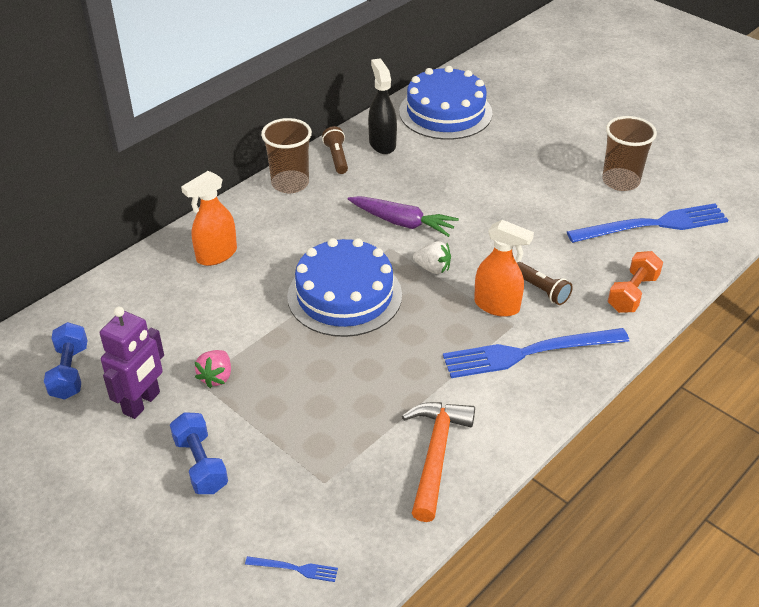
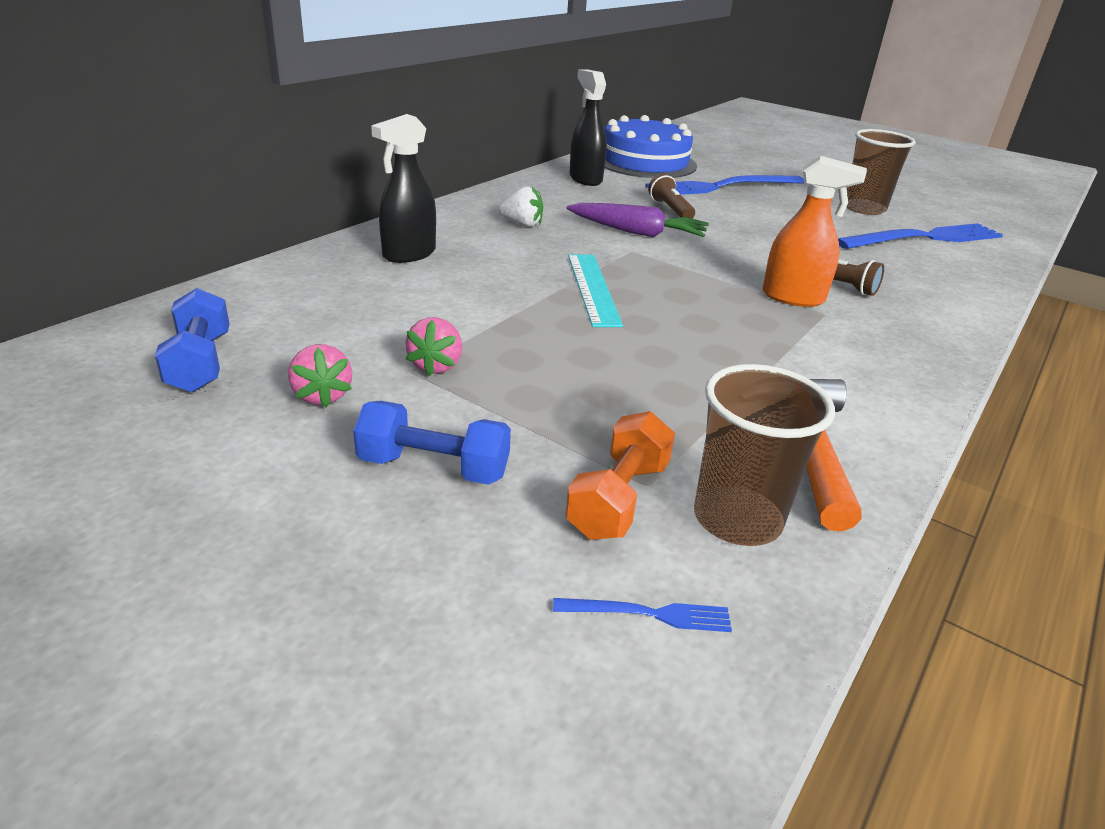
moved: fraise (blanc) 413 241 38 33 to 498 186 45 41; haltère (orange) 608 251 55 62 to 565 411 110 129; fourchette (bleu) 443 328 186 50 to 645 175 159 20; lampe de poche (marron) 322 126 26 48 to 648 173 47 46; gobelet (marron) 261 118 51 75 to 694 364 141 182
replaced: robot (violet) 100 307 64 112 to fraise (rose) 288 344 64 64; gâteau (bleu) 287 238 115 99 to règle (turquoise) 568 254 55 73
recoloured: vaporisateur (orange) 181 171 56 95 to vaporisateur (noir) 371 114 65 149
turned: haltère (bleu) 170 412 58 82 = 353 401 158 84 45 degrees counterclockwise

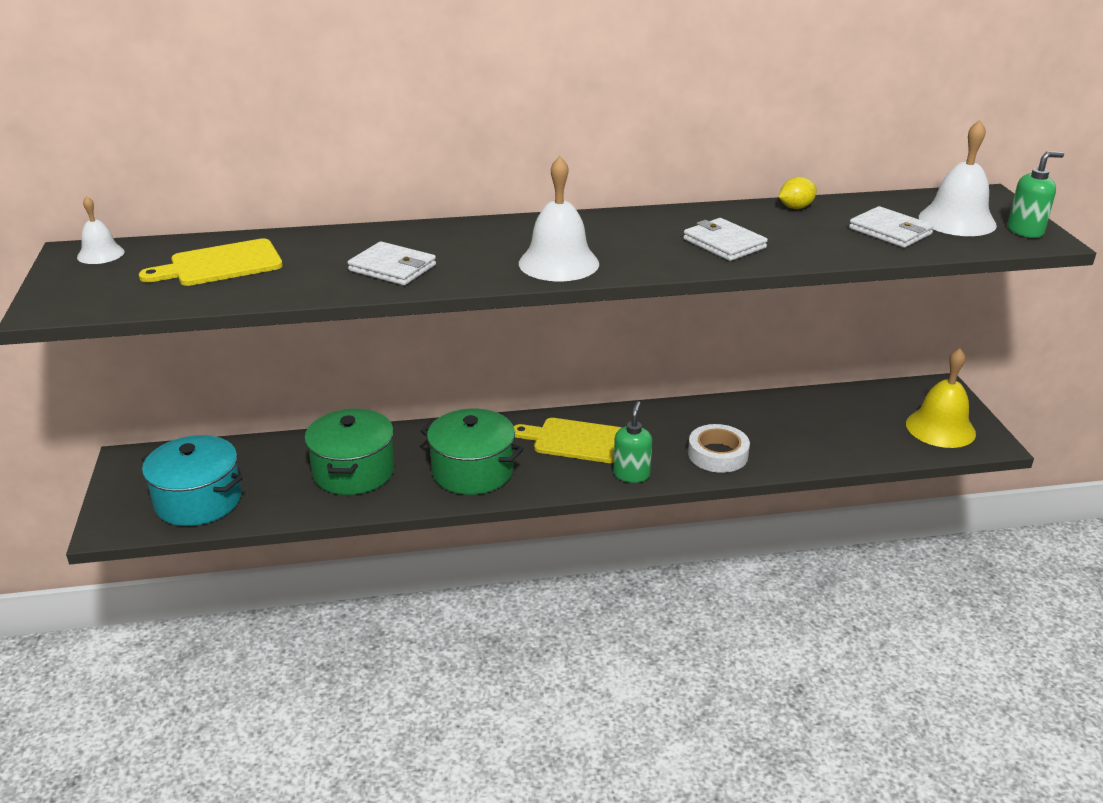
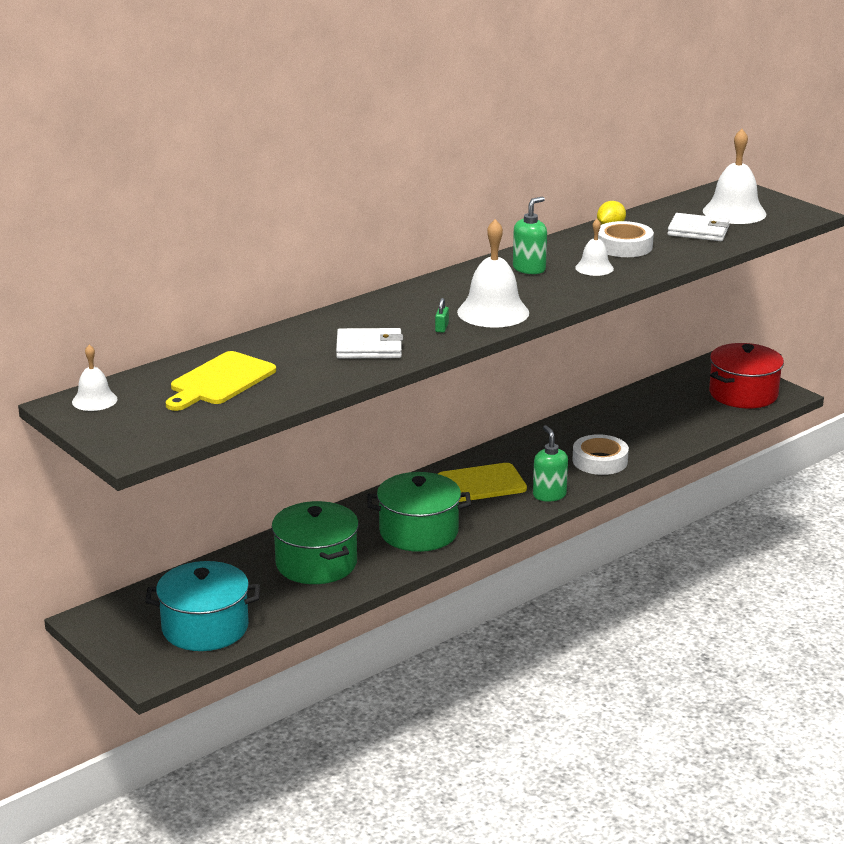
added: cadenas (vert) 435 298 14 35; ruban adhésif (blanc) 598 221 56 36
moved: distributeur de savon (vert) 1008 151 56 87 to 513 196 34 78
replaced: portefeuille (blanc) 683 218 85 43 to cloche (blanc) 575 219 39 57; cloche (jaune) 906 348 70 100 to marmite (rouge) 709 343 75 66

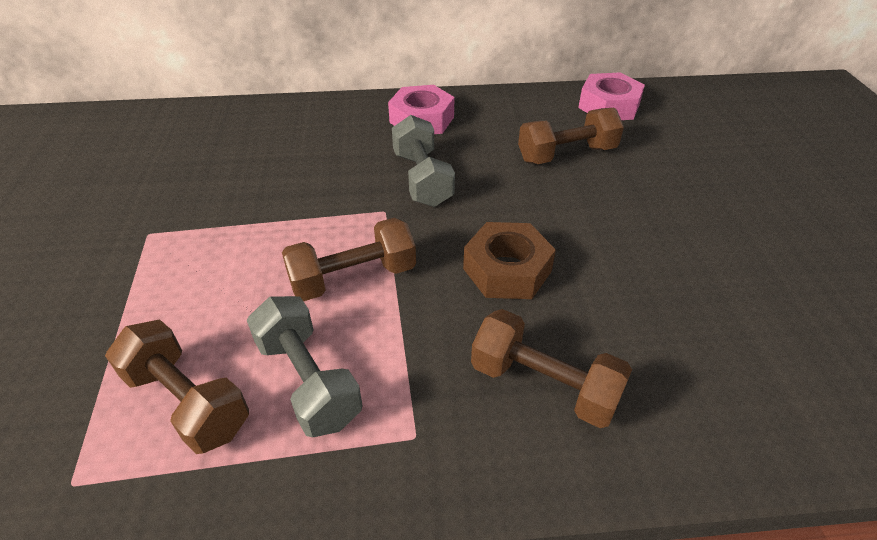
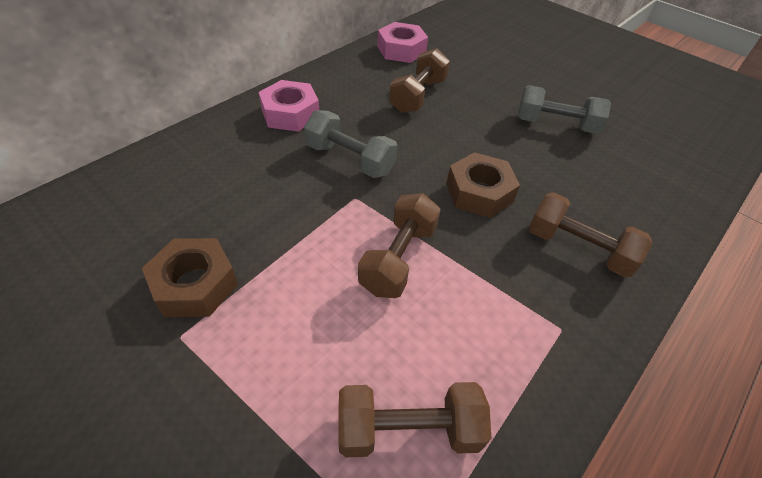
added: écrou (marron) 142 238 96 79
moved: haltère (gris) 247 296 116 141 to 517 85 94 49
turned: haltère (marron) 471 309 161 119 = 529 192 123 86 45 degrees clockwise

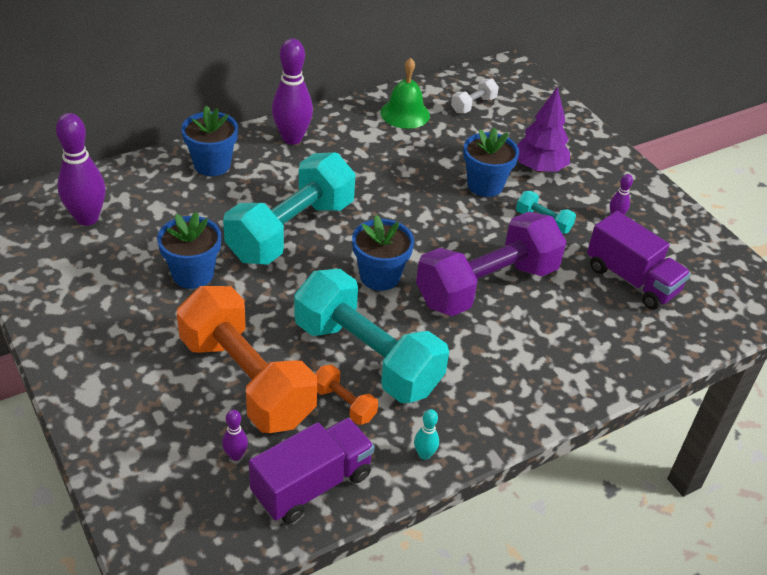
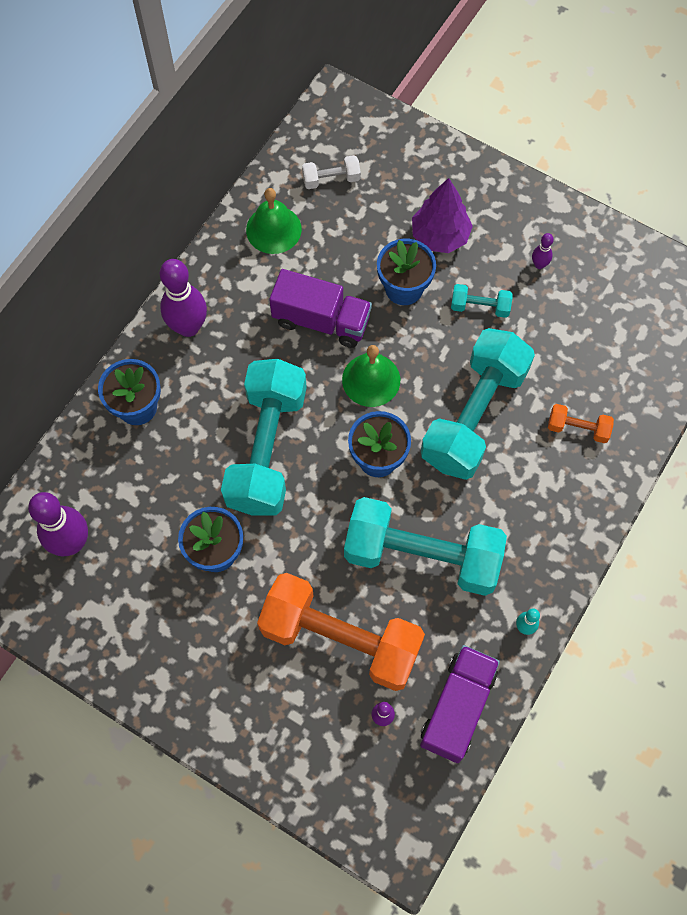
added: cloche (vert) 342 345 58 62
moved: camion (violet) 587 211 104 99 to 269 269 103 79; haltère (orange) 315 365 63 60 to 548 404 66 39
recoloured: haltère (violet) 416 212 150 104 to haltère (turquoise) 421 328 114 152
turned: haltère (blanc) 451 79 48 34 = 302 155 59 34 60 degrees clockwise

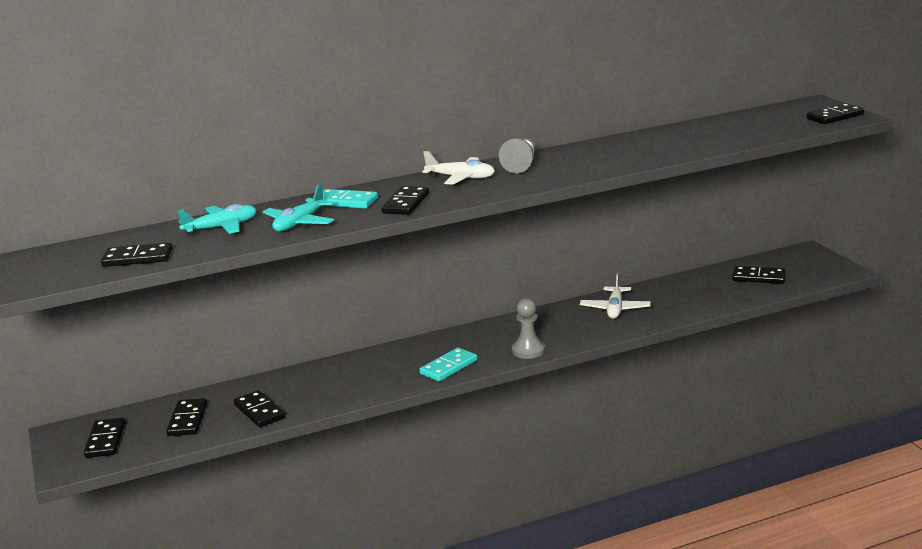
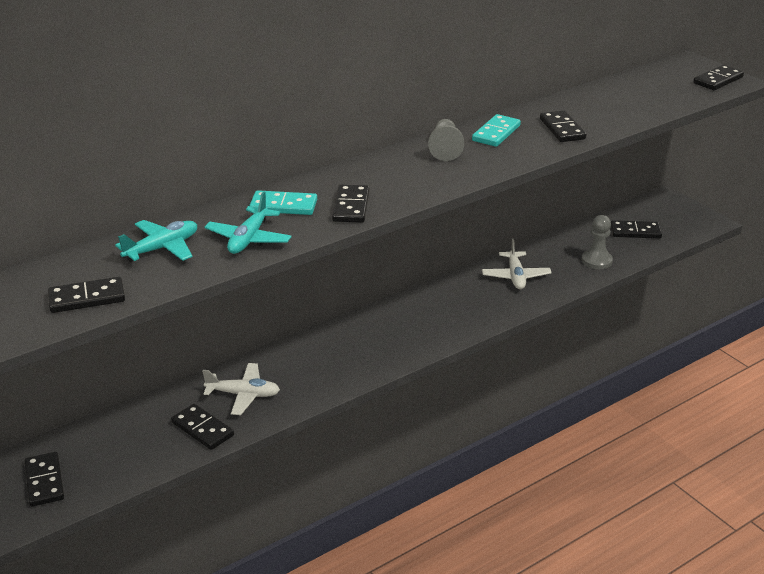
moved: avion (blanc) 422 151 73 34 to 202 363 78 52; domino (turquoise) 419 347 58 35 to 472 114 49 33; domino (noir) 166 398 41 38 to 540 110 46 32; pion (gris) 512 298 33 61 to 582 215 31 54

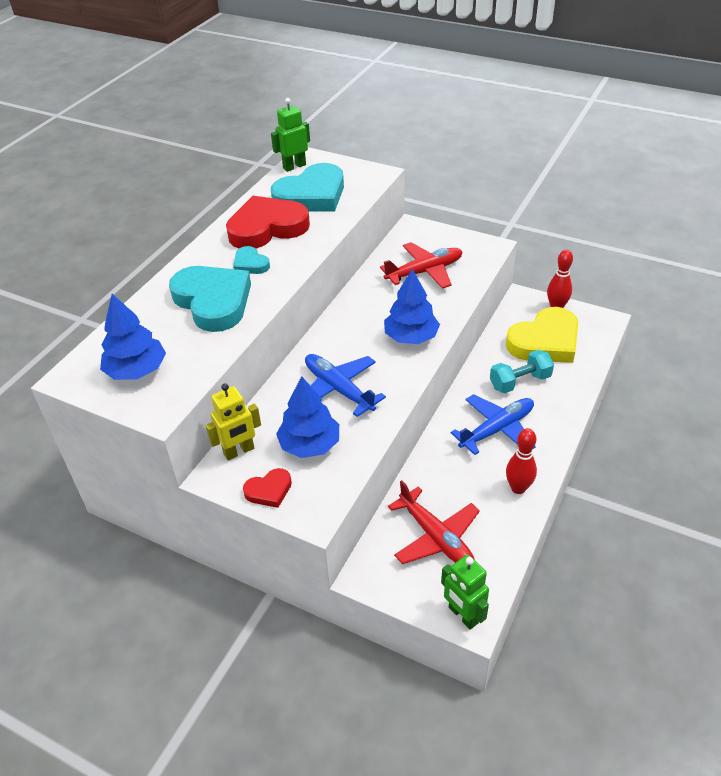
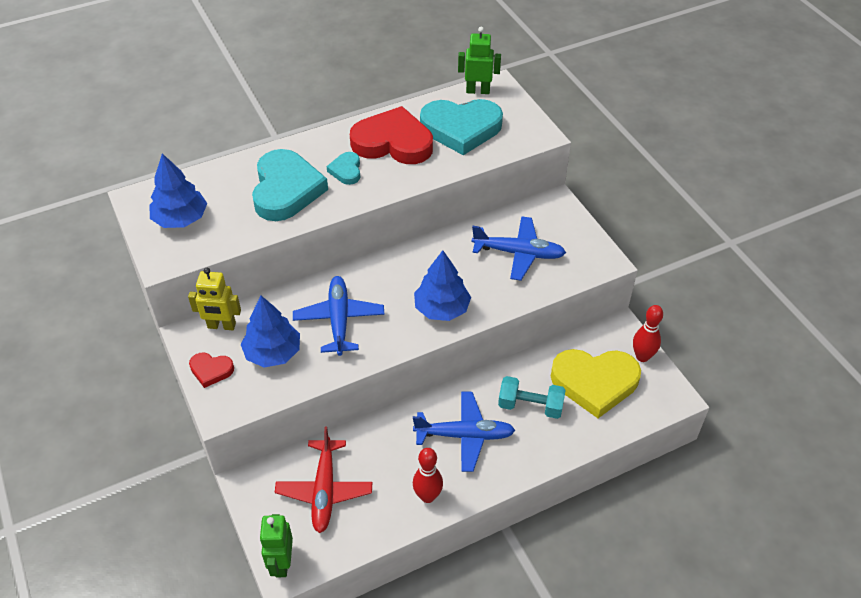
recoloured: avion (rouge) 380 242 83 47 to avion (bleu) 472 216 94 65

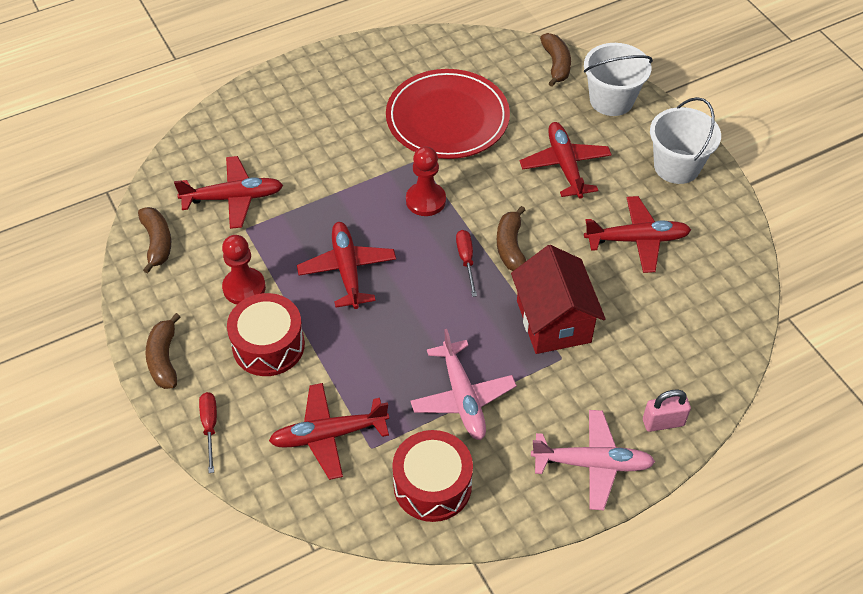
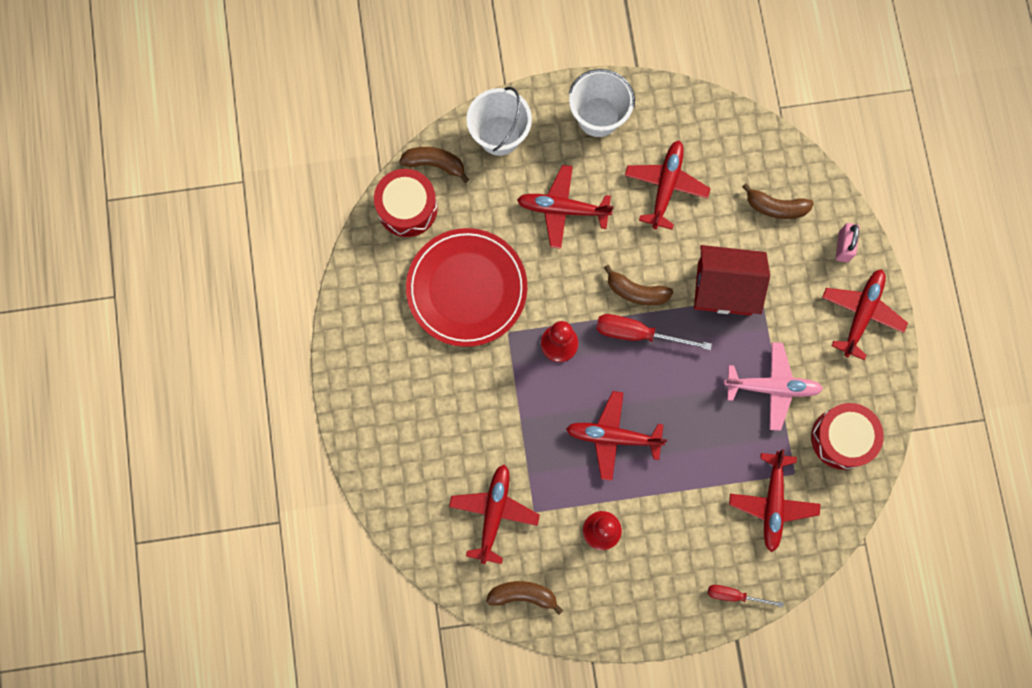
moved: tambour (rouge) 227 293 78 83 to 374 169 63 68; banane (marron) 146 313 34 76 to 742 183 72 36
recoloured: avion (rose) 531 410 124 100 to avion (rouge) 822 269 86 91
resized: tournevis (rouge) 456 230 21 67 = 596 314 116 36 x1.60

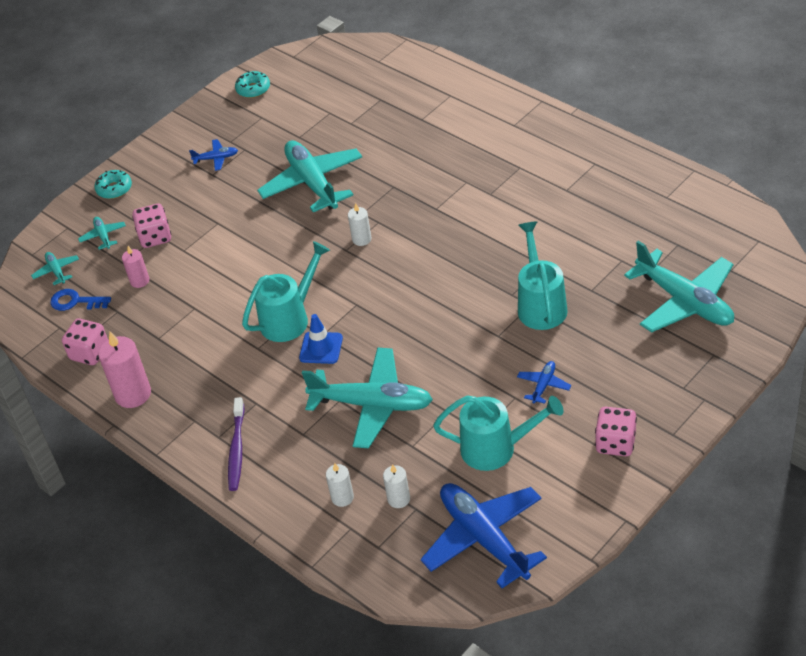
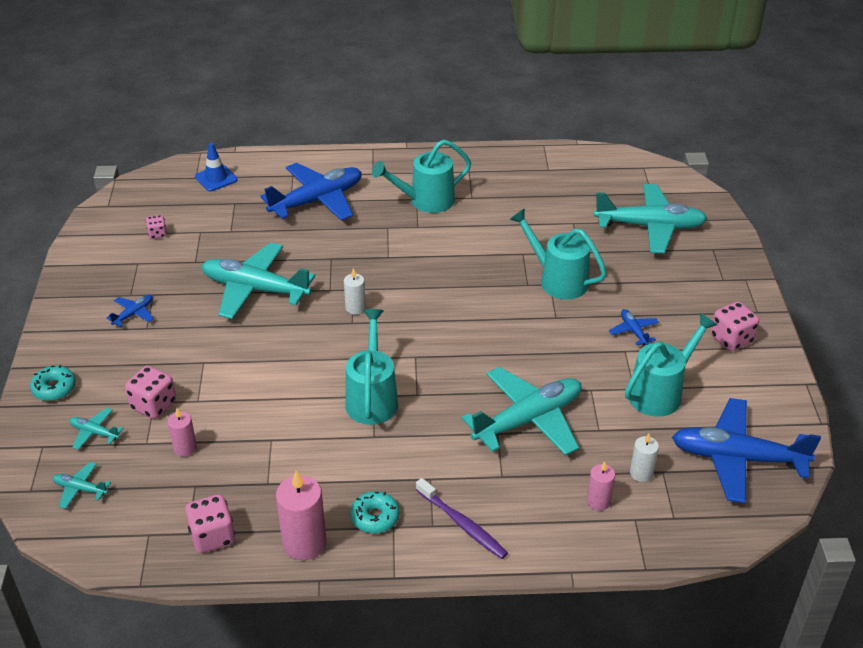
removed: clé (bleu) 50 289 61 22
added: dé (rose) 146 215 21 24; avion (bleu) 260 163 102 58; arrosoir (turquoise) 372 139 99 74
moved: cône de chantier (bleu) 299 314 44 50 to 195 143 42 48; beignet (turquoise) 235 71 35 27 to 350 491 50 42
recoloured: bougie (blanc) 326 463 28 44 to bougie (rose) 587 461 28 50

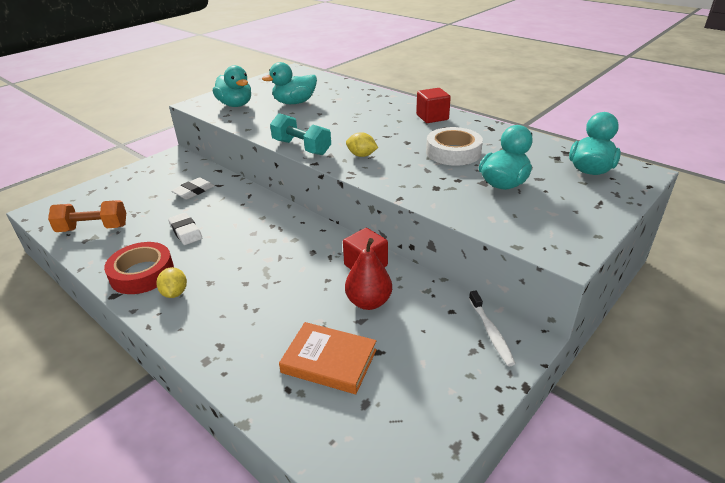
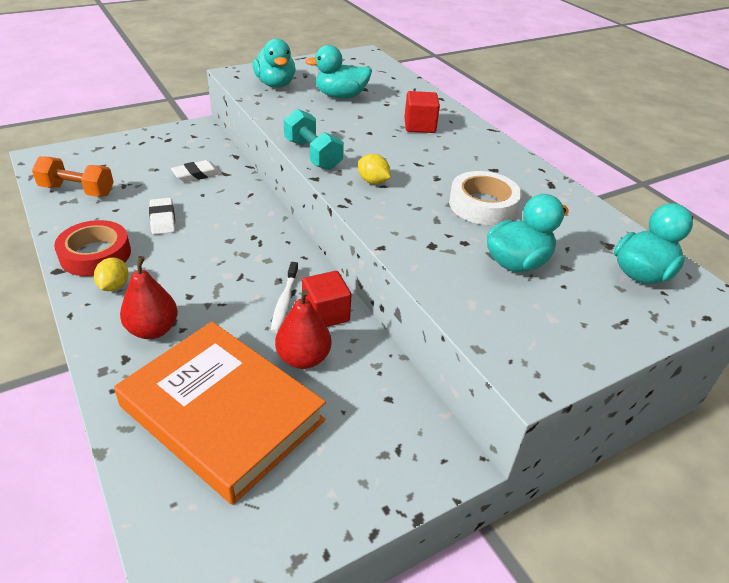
added: poire (rouge) 120 256 58 83
moved: brosse à dents (blanc) 469 290 47 76 to 271 262 27 71; cube (rouge) 416 88 35 35 to 404 91 36 42
resized: livre (orange) 279 322 98 72 = 114 322 212 183 x1.82

